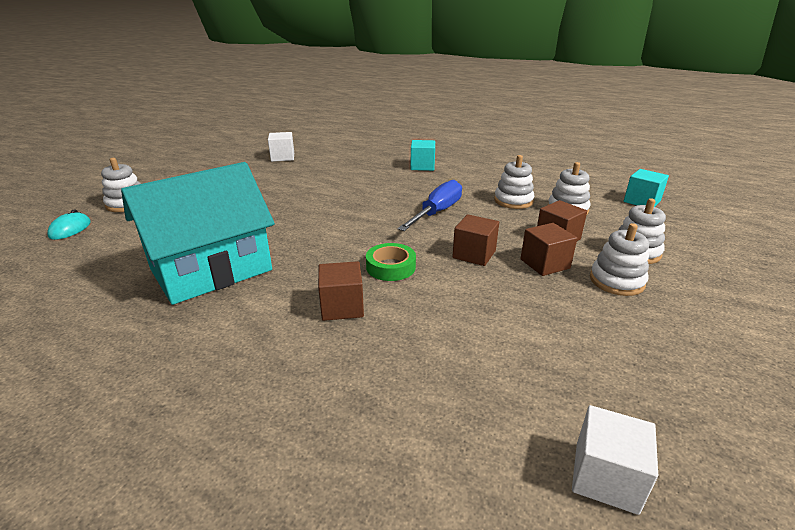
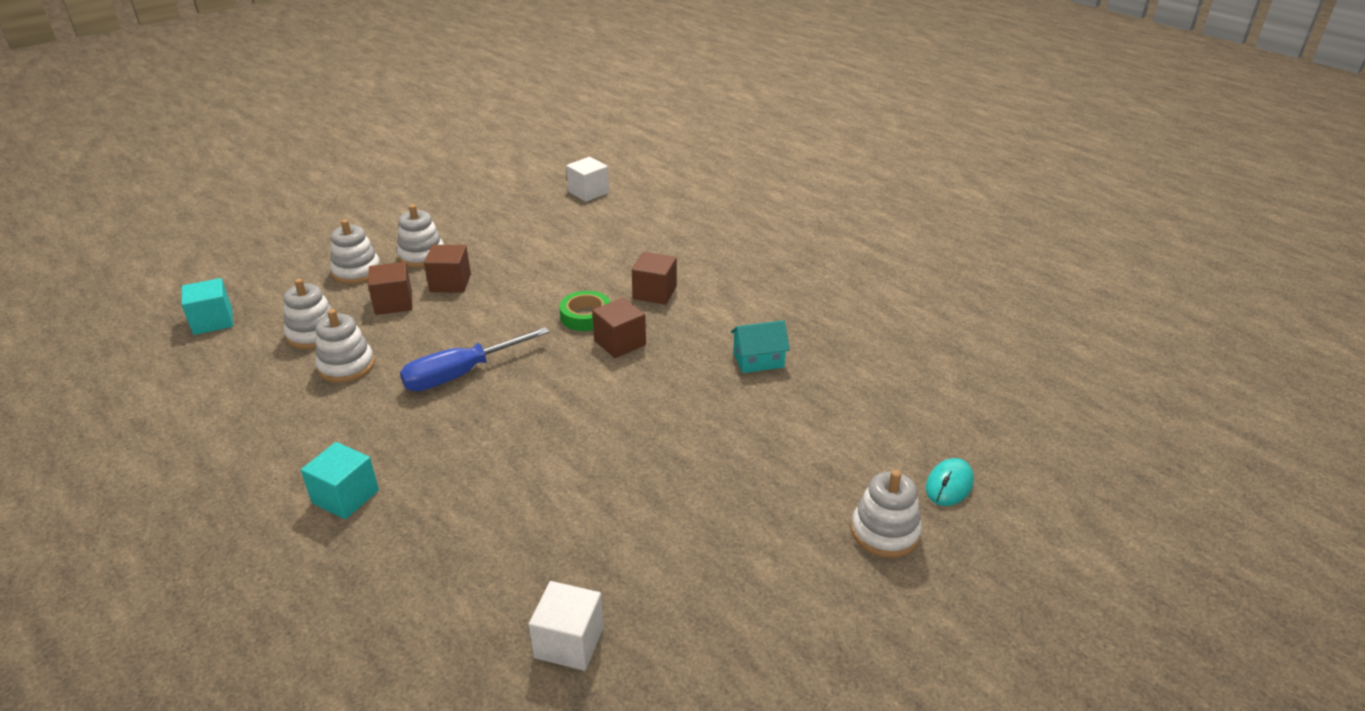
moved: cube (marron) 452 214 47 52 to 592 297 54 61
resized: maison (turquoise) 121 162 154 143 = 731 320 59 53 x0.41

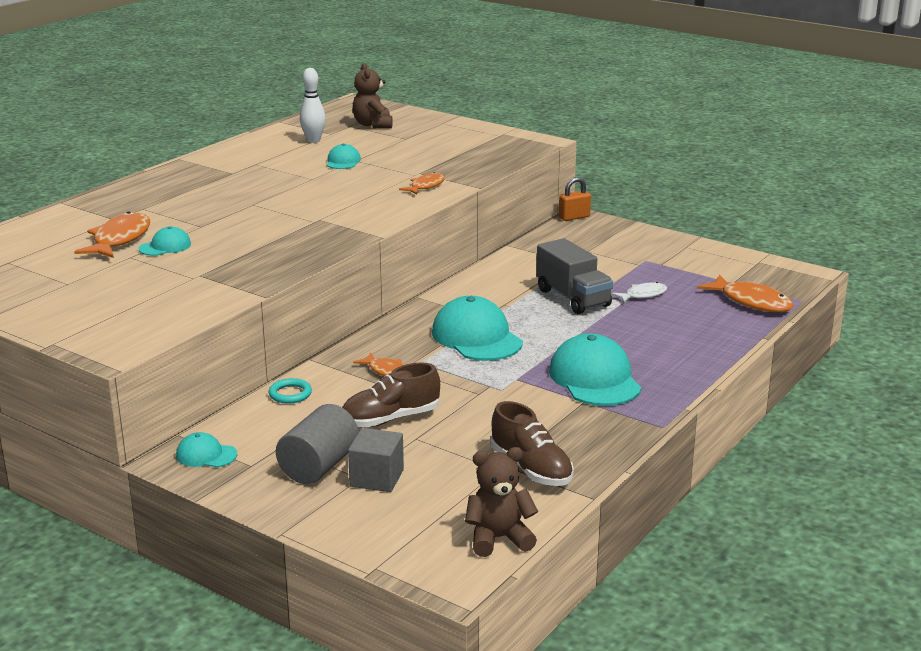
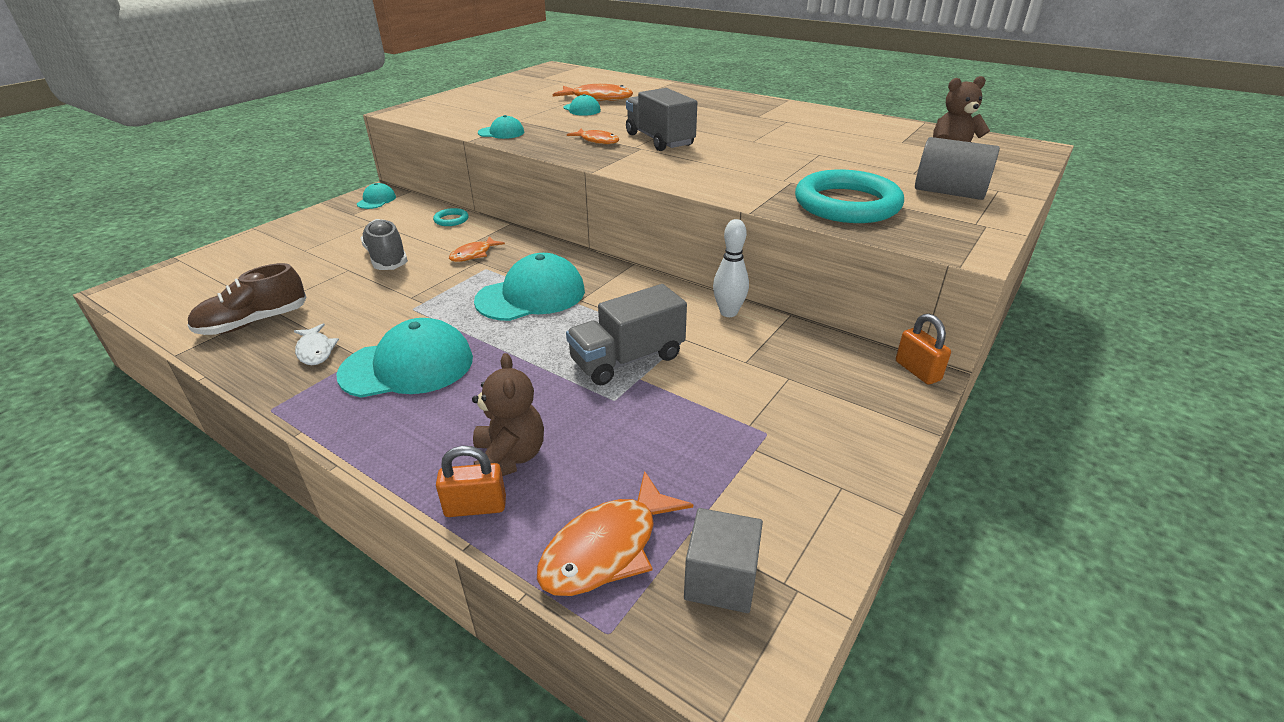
added: cadenas (orange) 436 446 70 71; camion (gris) 626 88 71 63; anneau (turquoise) 795 170 109 53
moved: poisson (blanc) 611 282 56 21 to 294 323 45 42; ours en peluche (marron) 465 447 73 110 to 472 353 72 123; casquette (turquoise) 327 144 34 25 to 478 115 46 24; poisson (orange) 399 172 46 23 to 567 129 52 15; cube (gris) 348 428 56 64 to 684 508 79 105; quille (blanc) 300 68 26 75 to 713 219 36 98; cylindre (gris) 276 404 83 80 to 915 137 85 63
recoloured: chaussure (marron) 342 362 98 66 to chaussure (gris) 361 219 47 51

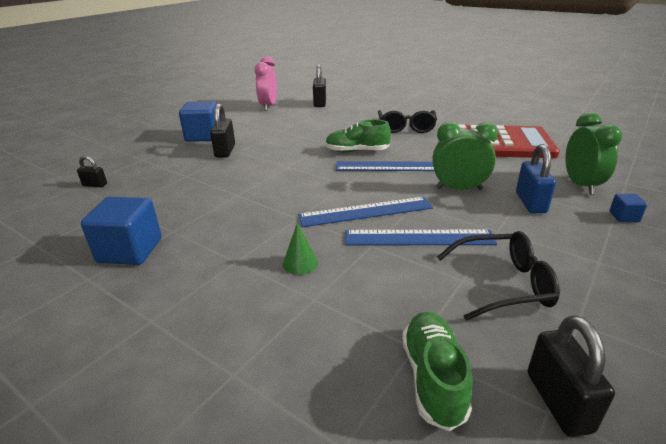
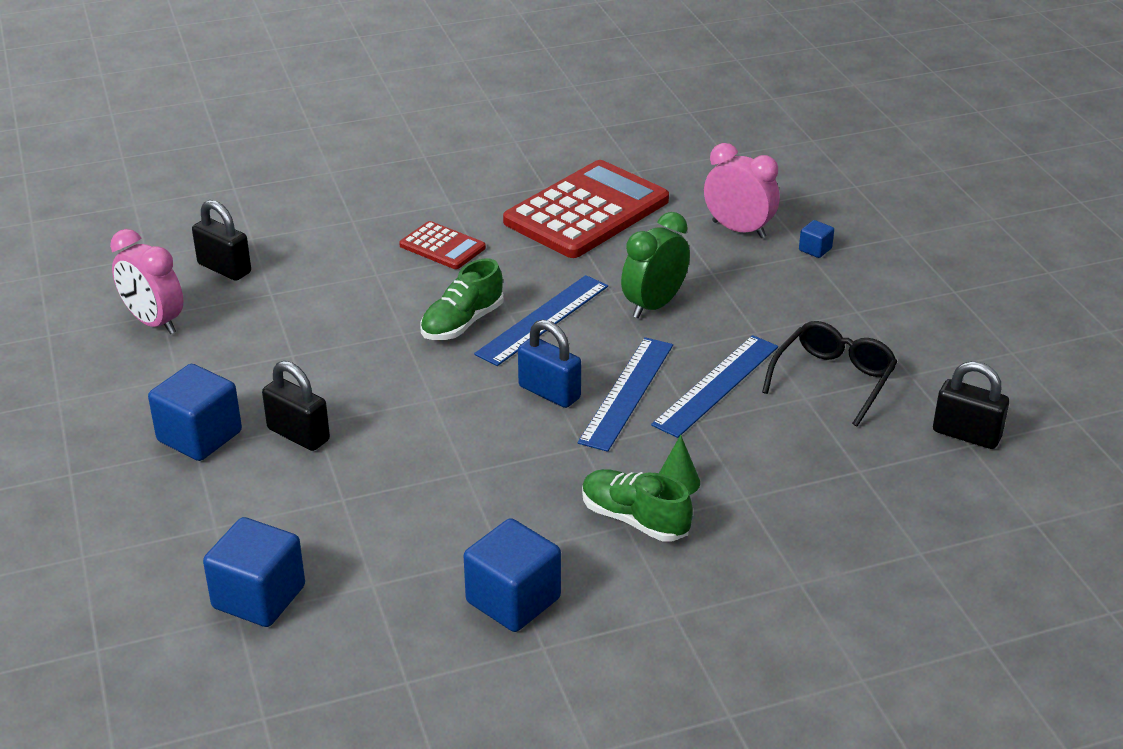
moved: cadenas (bleu) 516 144 40 69 to 518 320 63 88; chaussure (vert) 402 312 71 119 to 582 469 111 73
replaced: cadenas (noir) 77 156 30 31 to cube (bleu) 203 517 102 110; lunettes (noir) 378 110 59 23 to calculatrice (rouge) 399 221 87 48
recoloured: réveil (vert) 565 112 57 83 to réveil (rose) 704 143 76 95

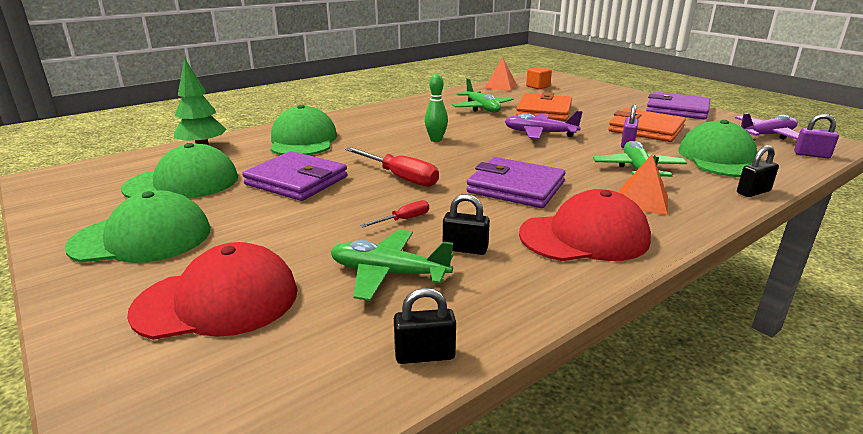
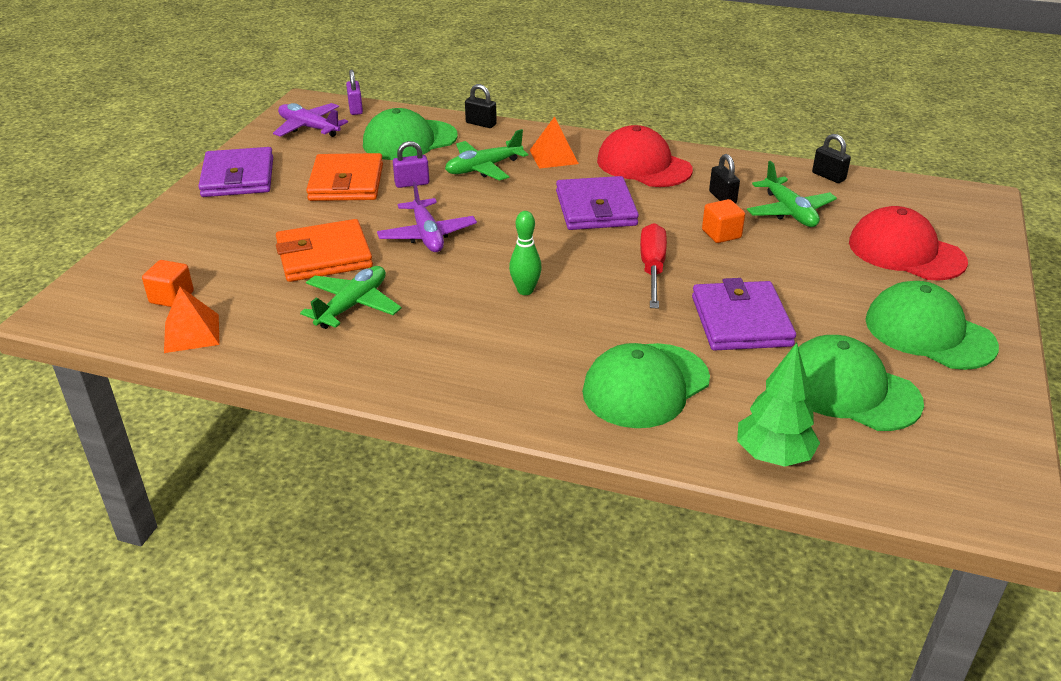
replaced: tournevis (rouge) 360 200 69 28 to cube (orange) 702 199 43 44

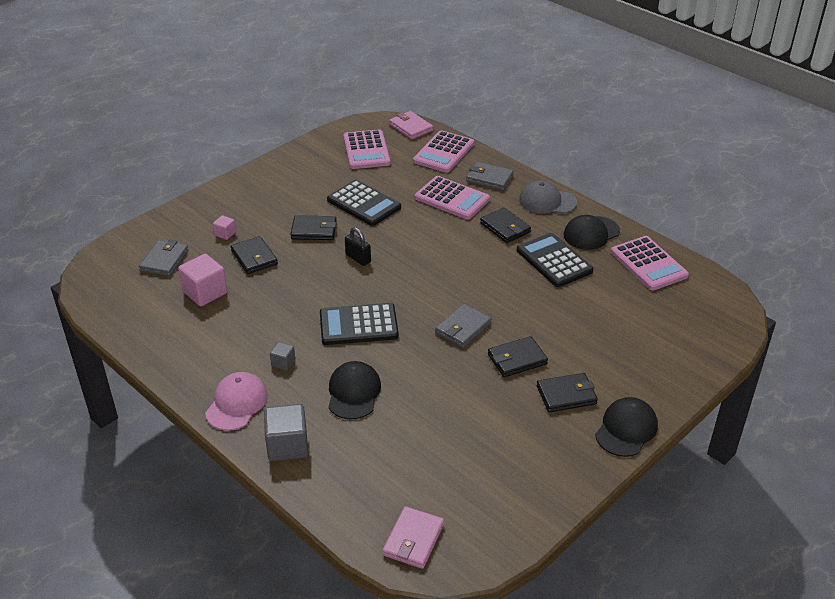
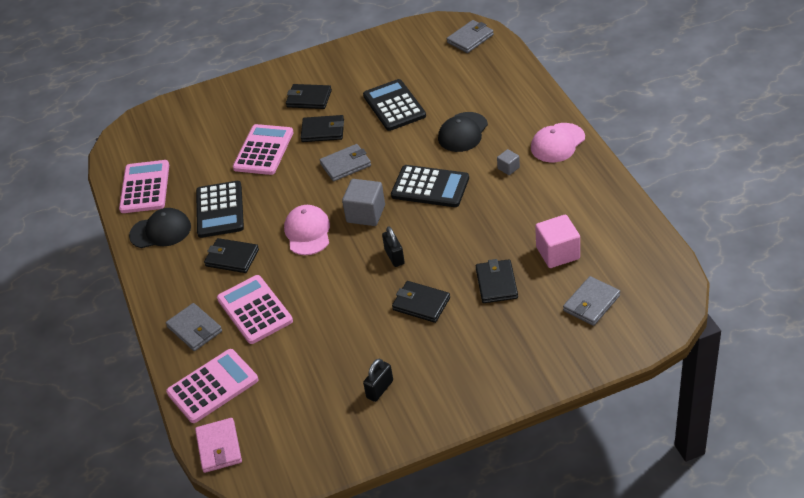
removed: cube (rose) 213 215 23 25; casquette (gris) 519 180 58 34; casquette (noir) 595 397 63 60
added: casquette (rose) 284 205 46 50; cadenas (noir) 363 359 30 43
moved: calculatrice (rose) 343 129 48 40 to 233 124 61 51; cube (gris) 264 404 44 57 to 342 179 43 47; calculatrice (noir) 327 180 74 46 to 363 79 63 52
recoloured: portefeuille (rose) 382 506 62 63 to portefeuille (gris) 447 20 47 33
turned: portefeuille (noir) 480 207 51 36 = 204 238 55 35 60 degrees counterclockwise

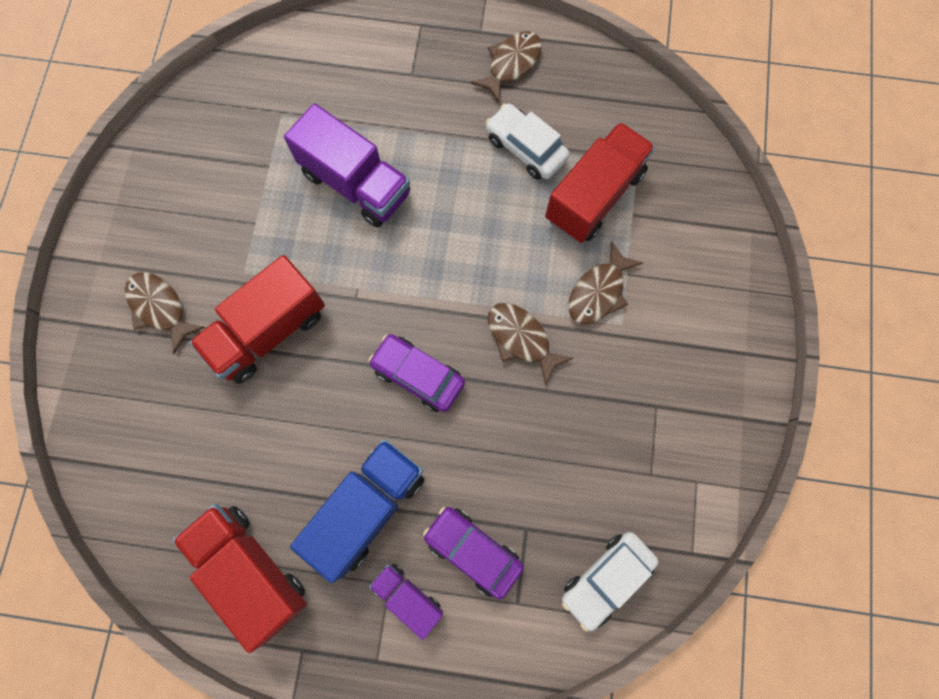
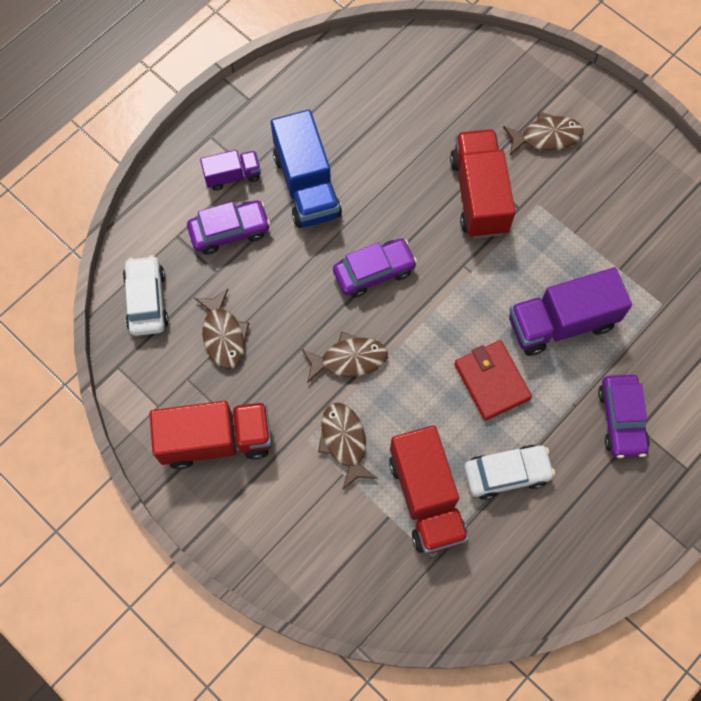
added: portefeuille (rouge) 454 340 78 81; voiture (violet) 598 374 52 84
moved: camion (rouge) 173 504 134 149 to 150 401 121 68; poisson (marron) 470 31 72 72 to 194 289 55 80

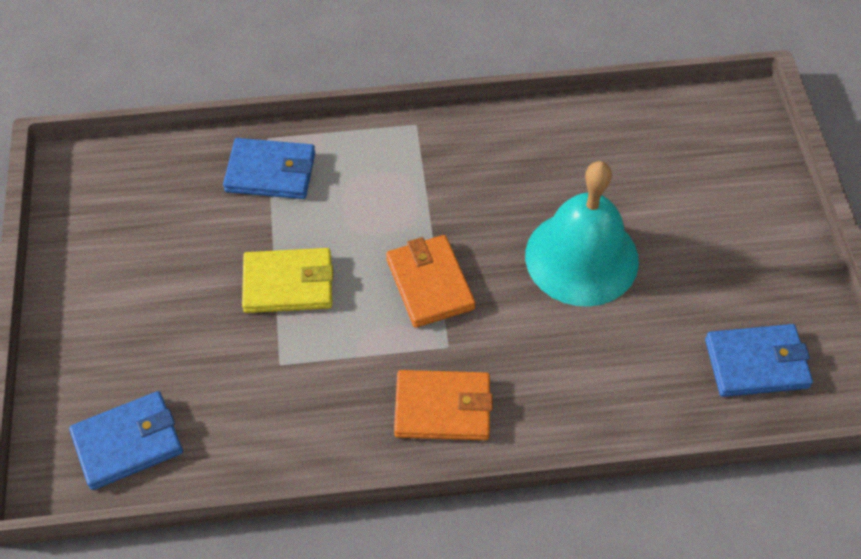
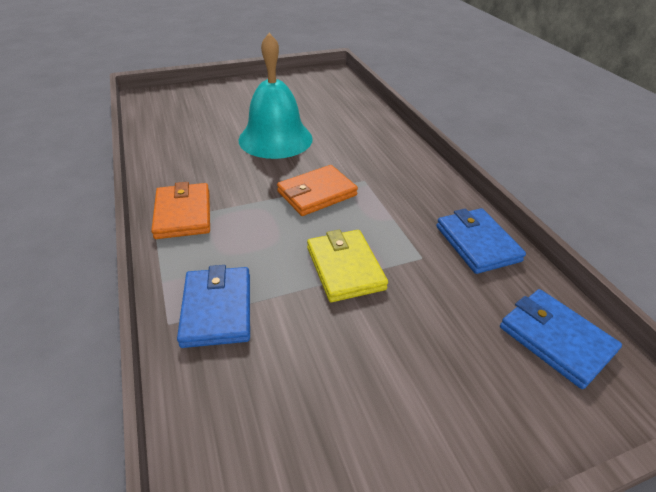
moved: portefeuille (orange) 394 370 99 70 to 151 182 59 57; portefeuille (bleu) 705 324 108 73 to 436 208 90 66

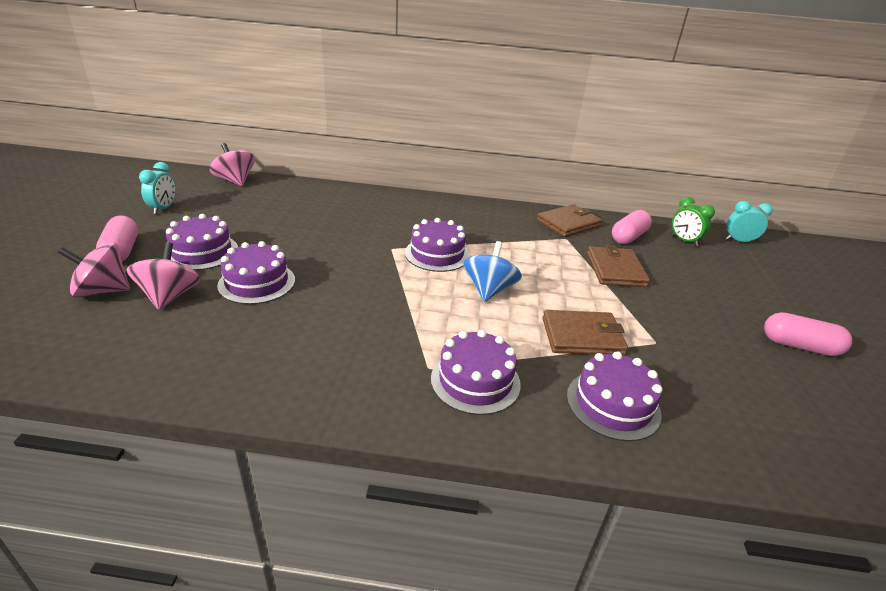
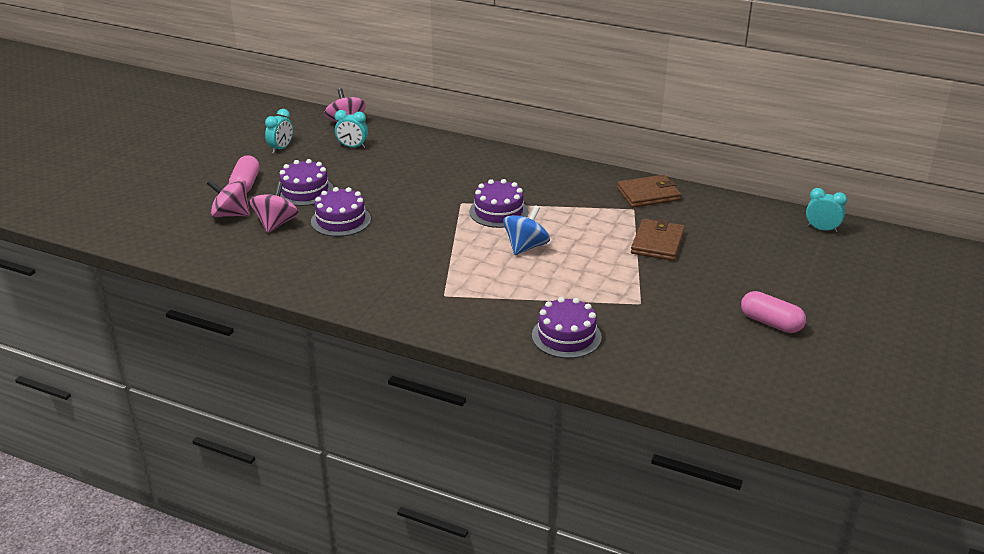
removed: gâteau (violet) 431 330 90 85; portefeuille (marron) 542 310 86 46; gélule (rose) 612 210 40 34; réveil (vert) 672 197 43 49
added: réveil (turquoise) 335 110 33 38

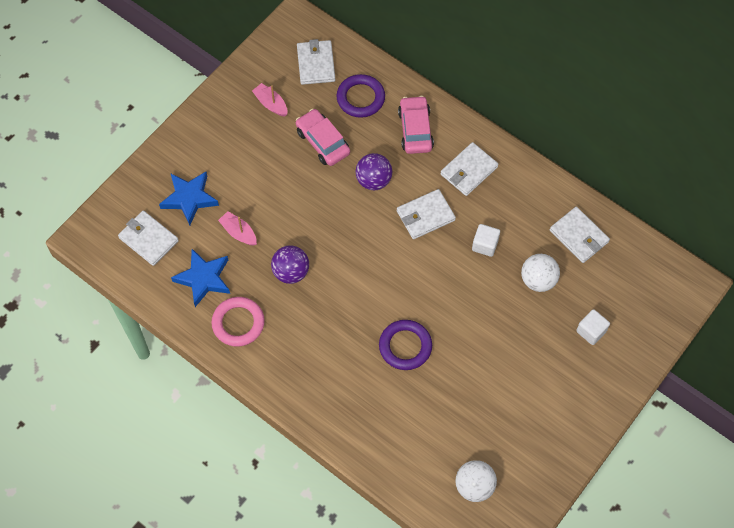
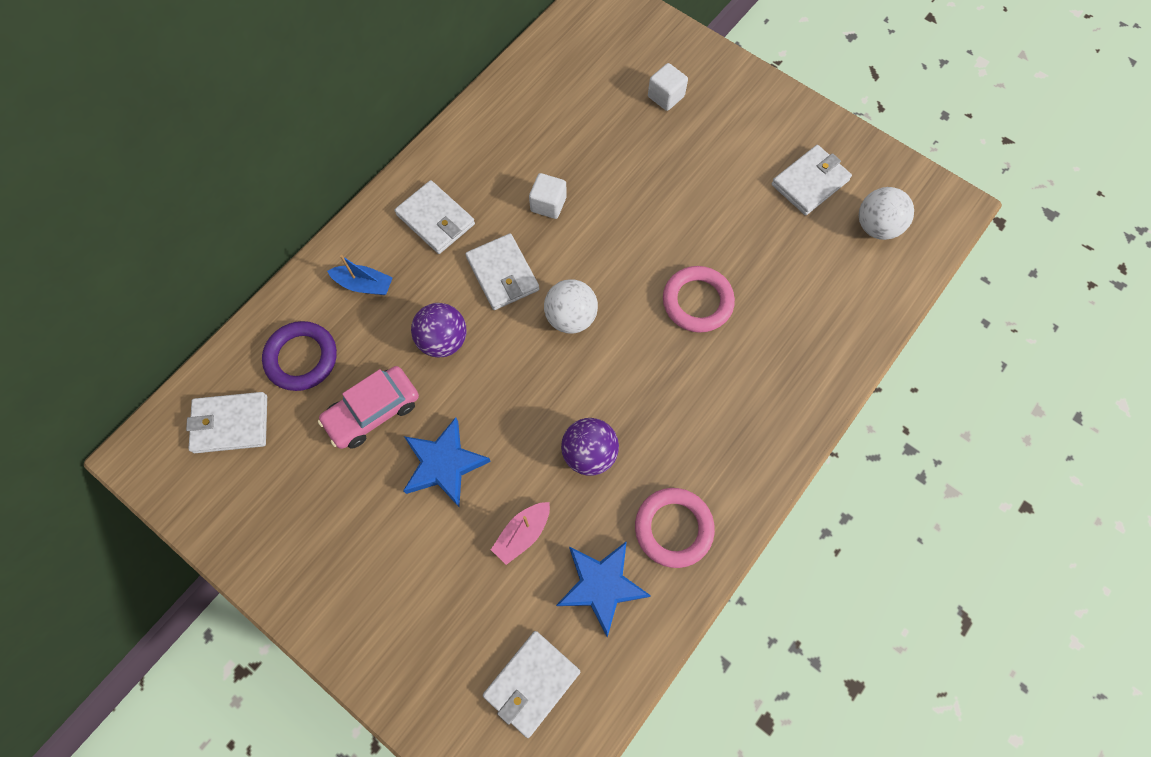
removed: bateau (rose) 252 83 35 33
moved: étoile (bleu) 159 172 60 53 to 403 417 88 90; balle (blanc) 521 254 39 38 to 544 279 54 55; portefeuille (blanc) 550 207 60 56 to 772 145 80 70
replaced: voiture (rose) 398 96 36 58 to bateau (bleu) 327 255 66 40
recoloured: anneau (violet) 379 320 53 50 to anneau (rose) 663 266 72 67

